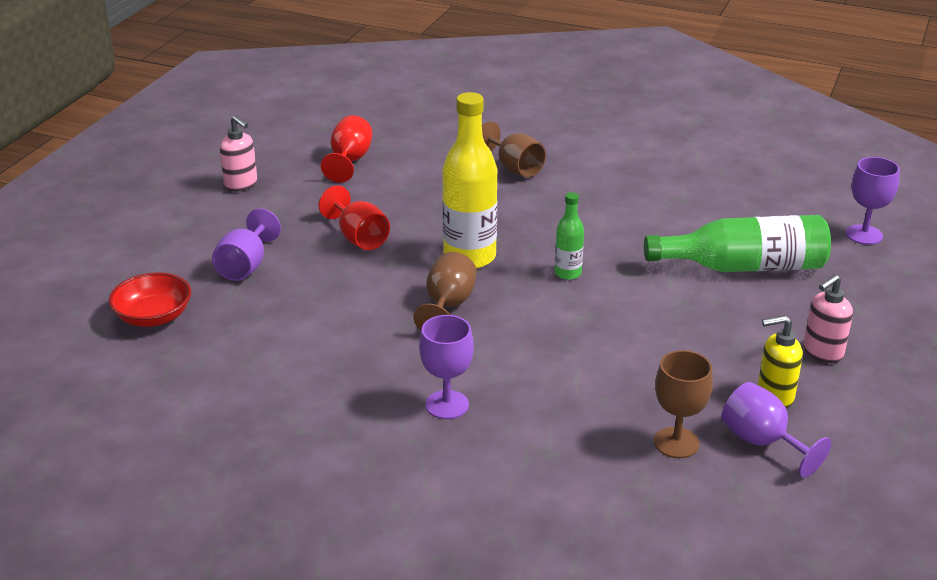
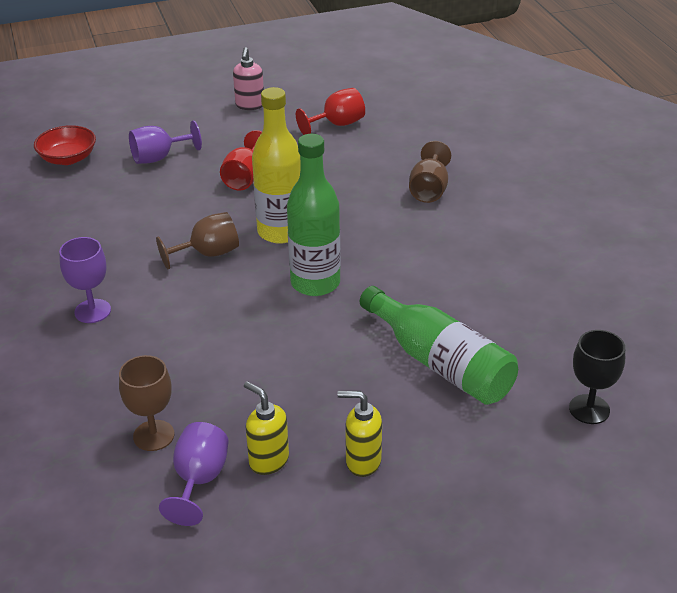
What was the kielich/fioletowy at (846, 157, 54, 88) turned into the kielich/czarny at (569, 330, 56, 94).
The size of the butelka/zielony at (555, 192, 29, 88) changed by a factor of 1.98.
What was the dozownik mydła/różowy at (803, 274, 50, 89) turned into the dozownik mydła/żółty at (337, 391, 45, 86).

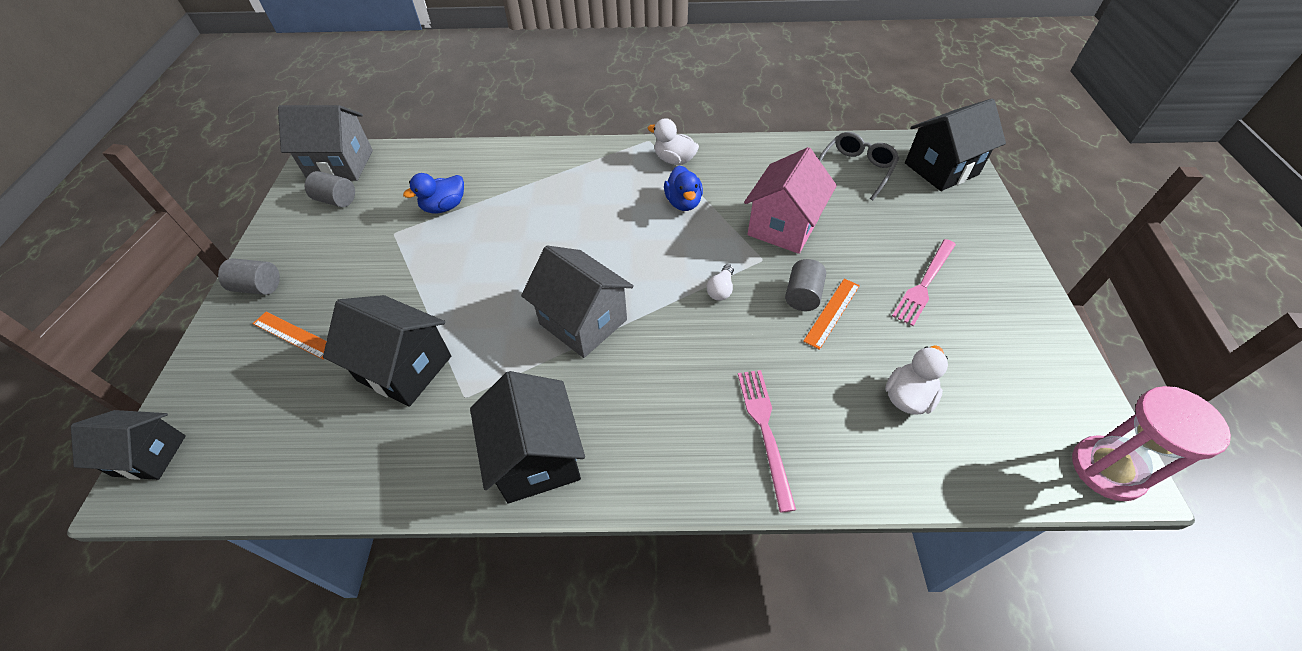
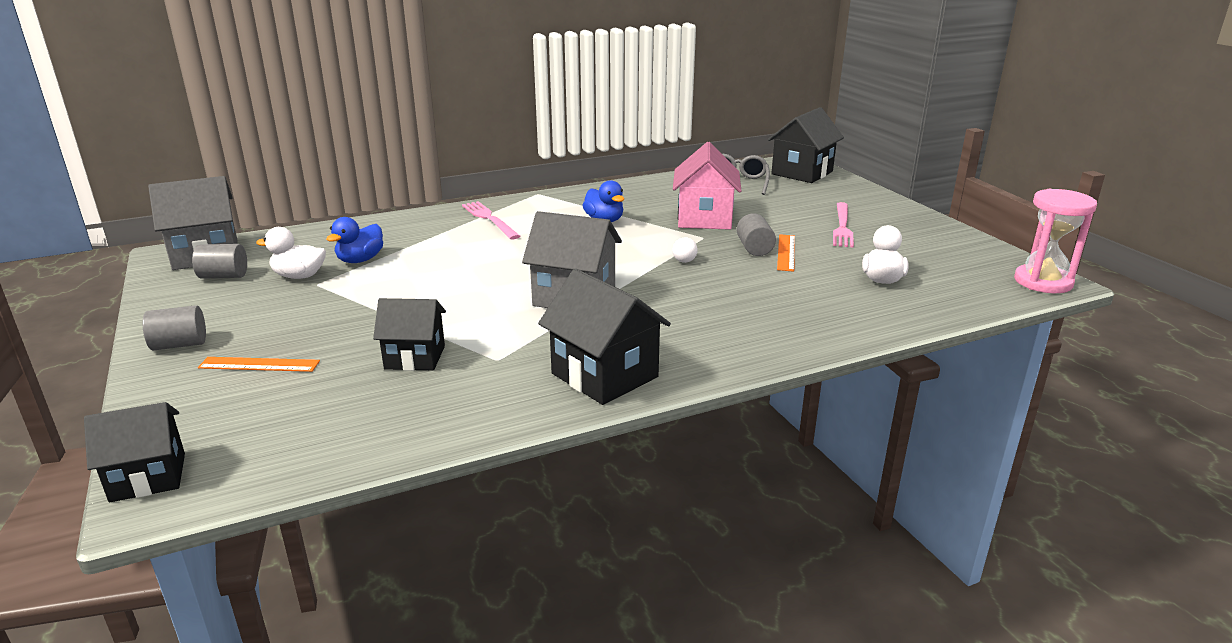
The kaczka/biały ended up elsewhere, having gone from (647, 118, 52, 47) to (256, 227, 70, 52).
The size of the domek/czarny at (323, 295, 128, 112) changed by a factor of 0.66.
The widelec/różowy ended up elsewhere, having gone from (738, 370, 58, 142) to (462, 201, 58, 38).

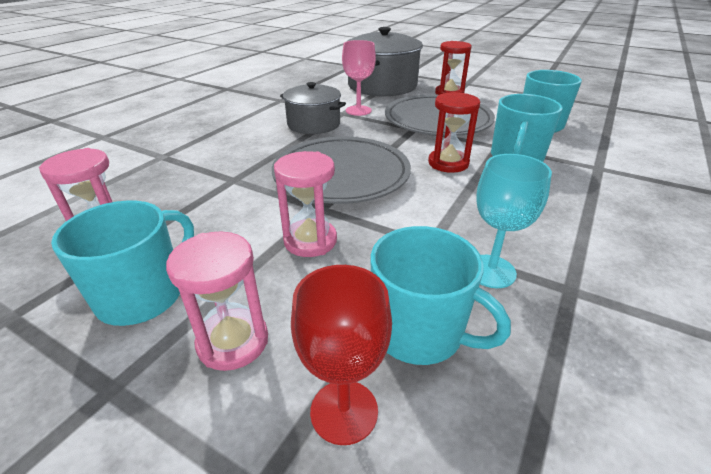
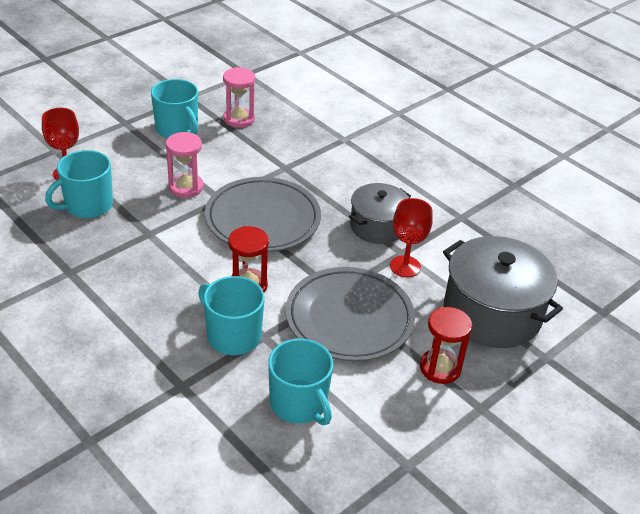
What was the kielich/różowy at (342, 40, 34, 76) turned into the kielich/czerwony at (390, 198, 43, 79).
The second view lost the kielich/turkusowy at (476, 154, 76, 134).
The second view lost the klepsydra/różowy at (166, 231, 102, 140).

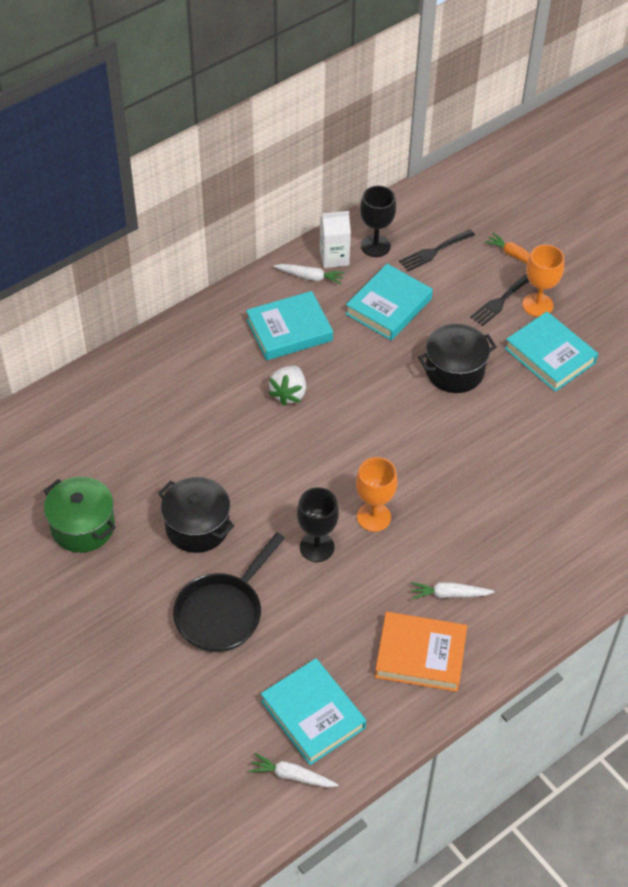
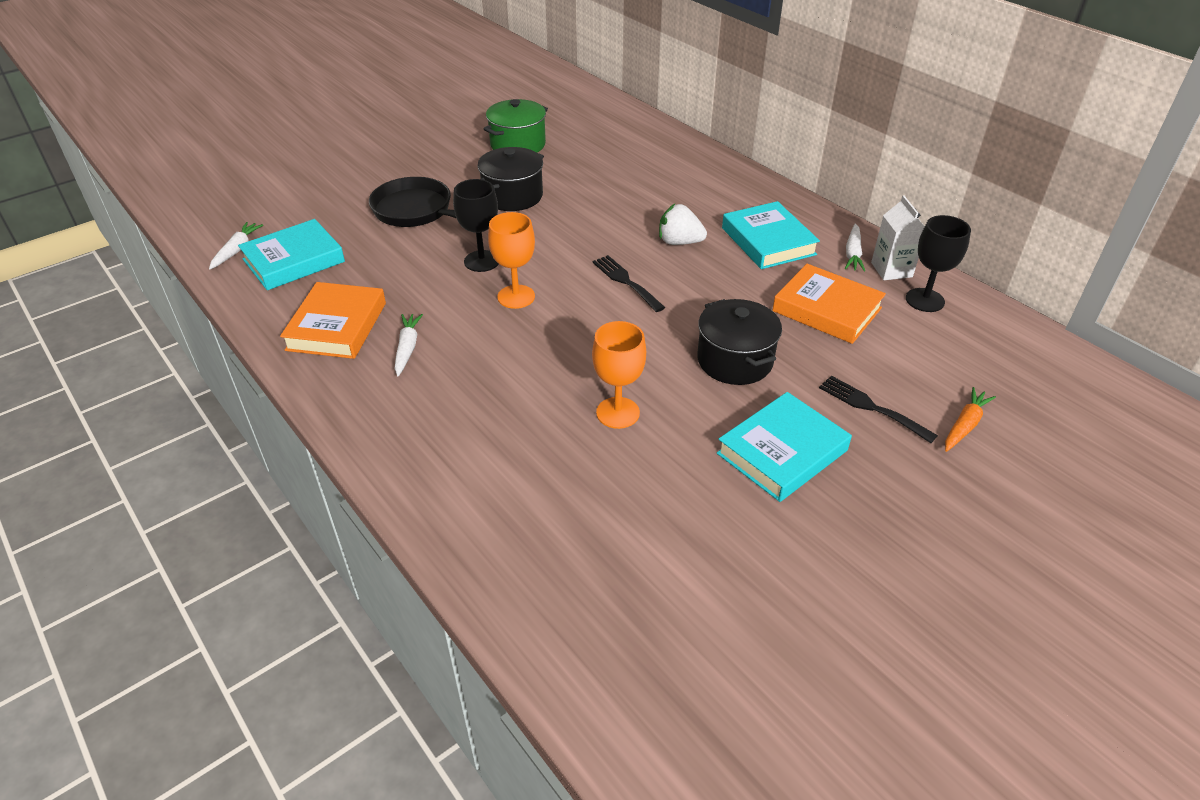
The widelec/czarny ended up elsewhere, having gone from (399, 229, 76, 42) to (593, 255, 73, 57).
The kielich/pomarańczowy ended up elsewhere, having gone from (522, 245, 42, 72) to (592, 321, 54, 108).
What was the książka/turkusowy at (346, 264, 87, 77) turned into the książka/pomarańczowy at (772, 264, 114, 80).

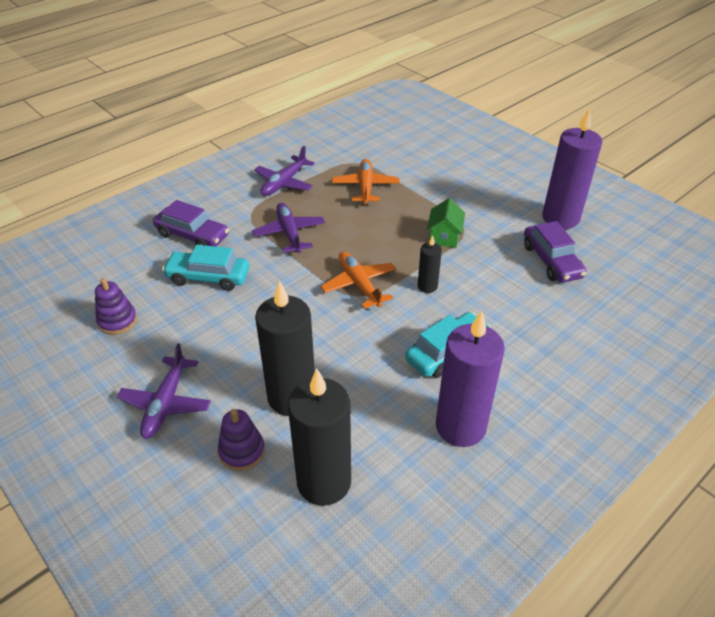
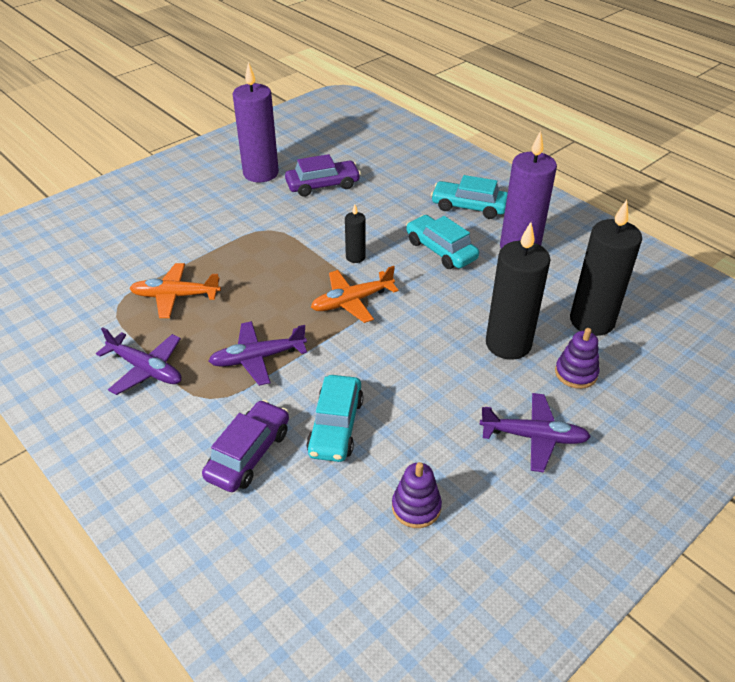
The second view lost the domek/zielony at (427, 198, 38, 50).
The second view gained the samochód/turkusowy at (431, 175, 77, 44).

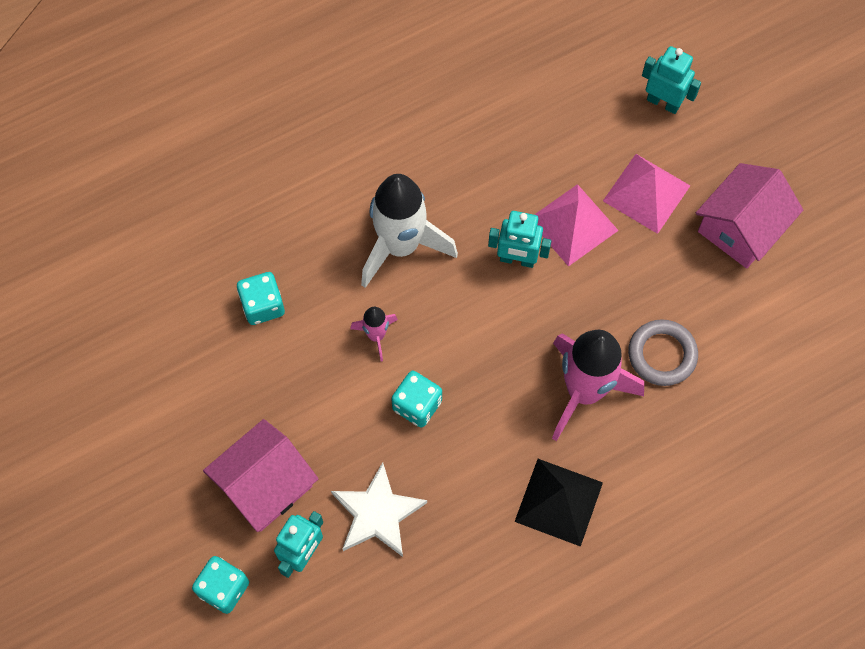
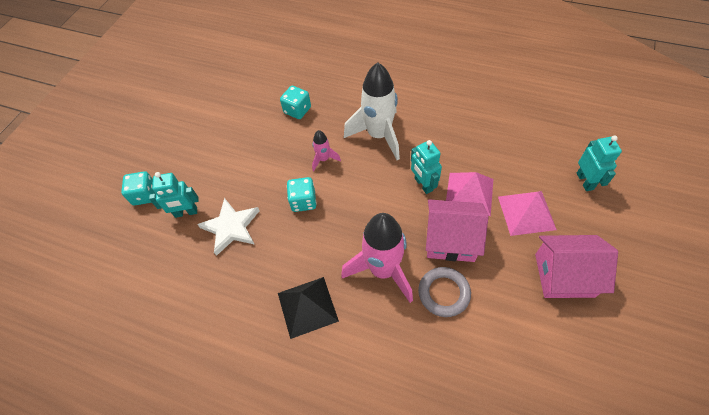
The domek/różowy ended up elsewhere, having gone from (203, 419, 115, 113) to (426, 199, 63, 63).

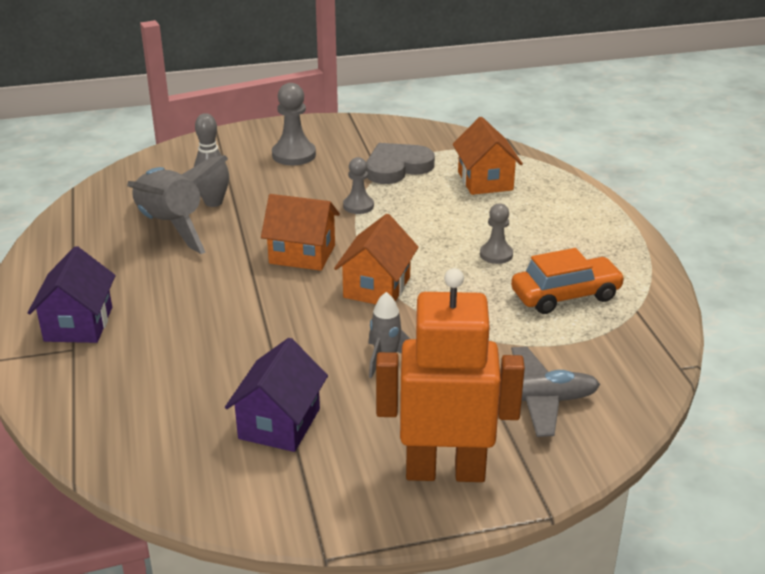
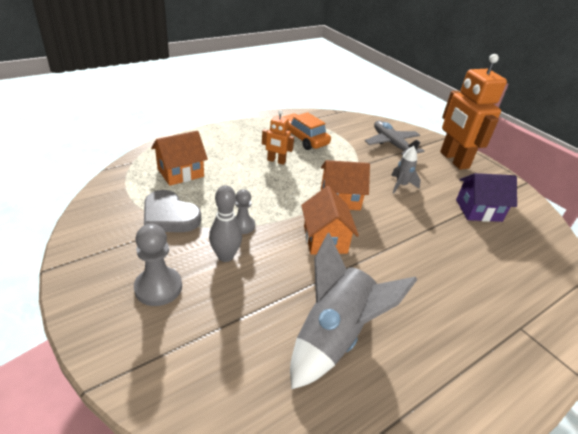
The kręgiel/szary ended up elsewhere, having gone from (194, 113, 35, 94) to (209, 185, 33, 77).
Where the pionek/szary stood at (480, 203, 33, 61), the robot/pomarańczowy came to stand at (262, 110, 32, 55).
The second view lost the domek/fioletowy at (28, 246, 87, 97).

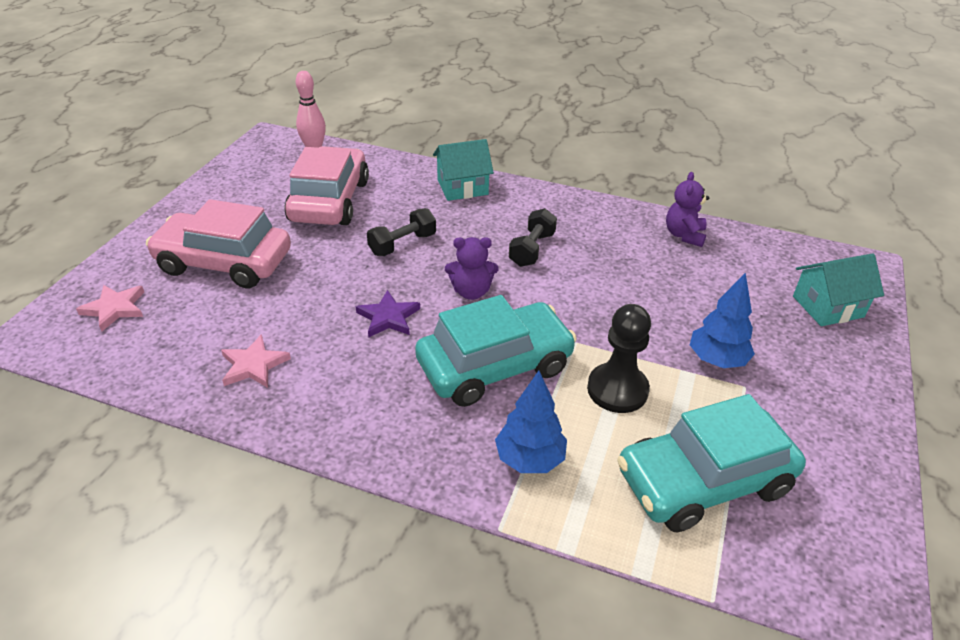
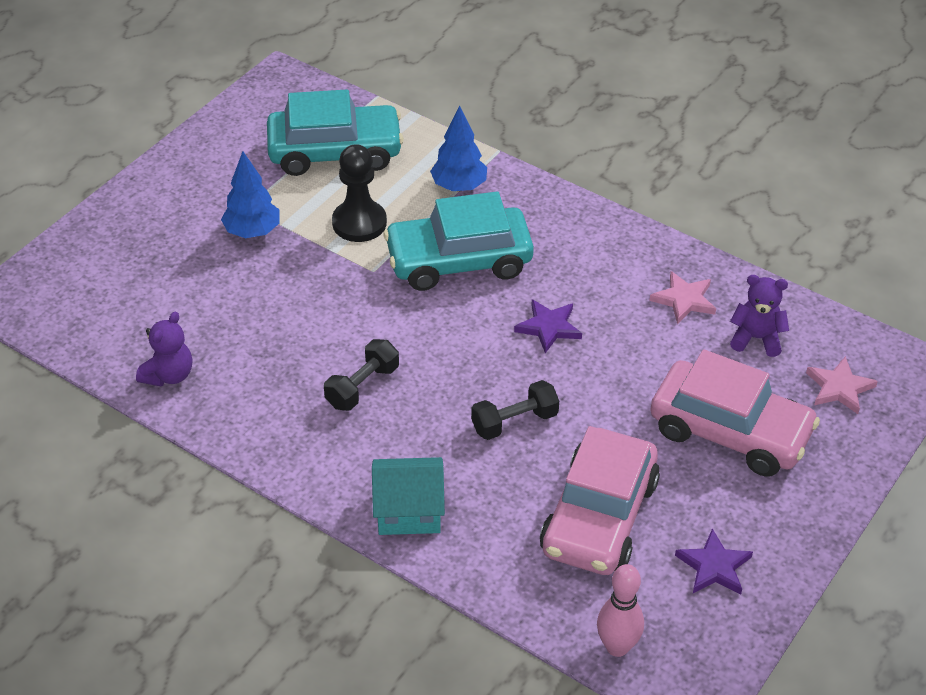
The miś/fioletowy ended up elsewhere, having gone from (445, 237, 54, 63) to (730, 275, 59, 82).
The second view lost the domek/turkusowy at (793, 253, 91, 73).
The second view gained the gwiazda/fioletowy at (675, 529, 78, 66).

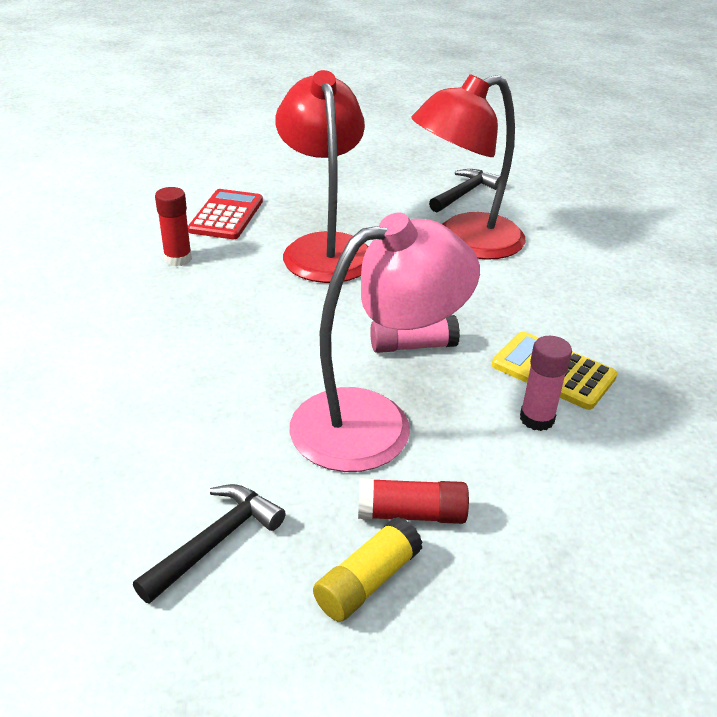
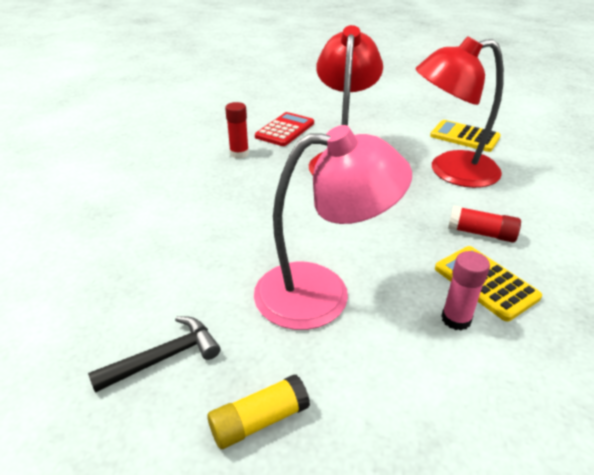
Where the młotek/czarny stood at (429, 169, 71, 43), the kalkulator/żółty came to stand at (430, 120, 71, 32).
The second view lost the klej w sztyfcie/różowy at (370, 315, 90, 38).
The klej w sztyfcie/czerwony ended up elsewhere, having gone from (358, 478, 111, 46) to (448, 205, 73, 38).

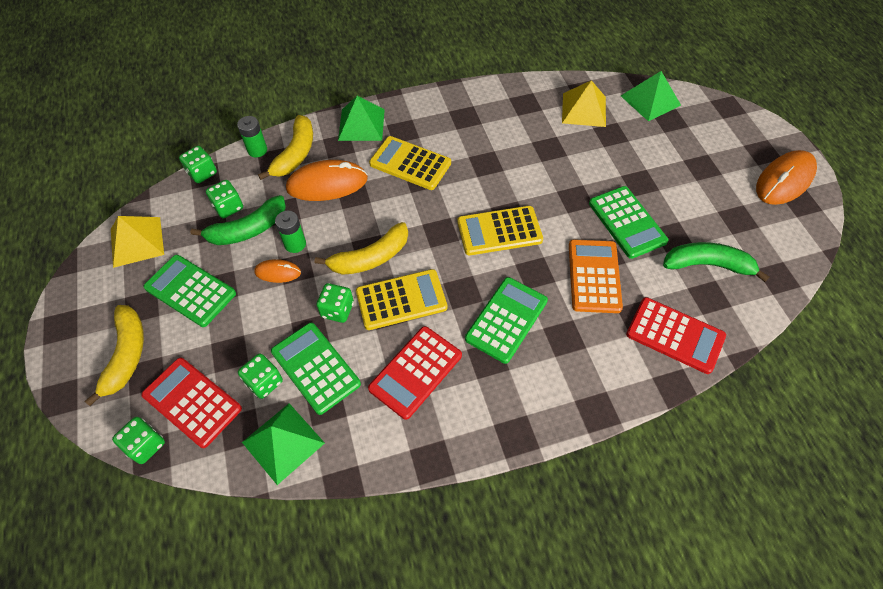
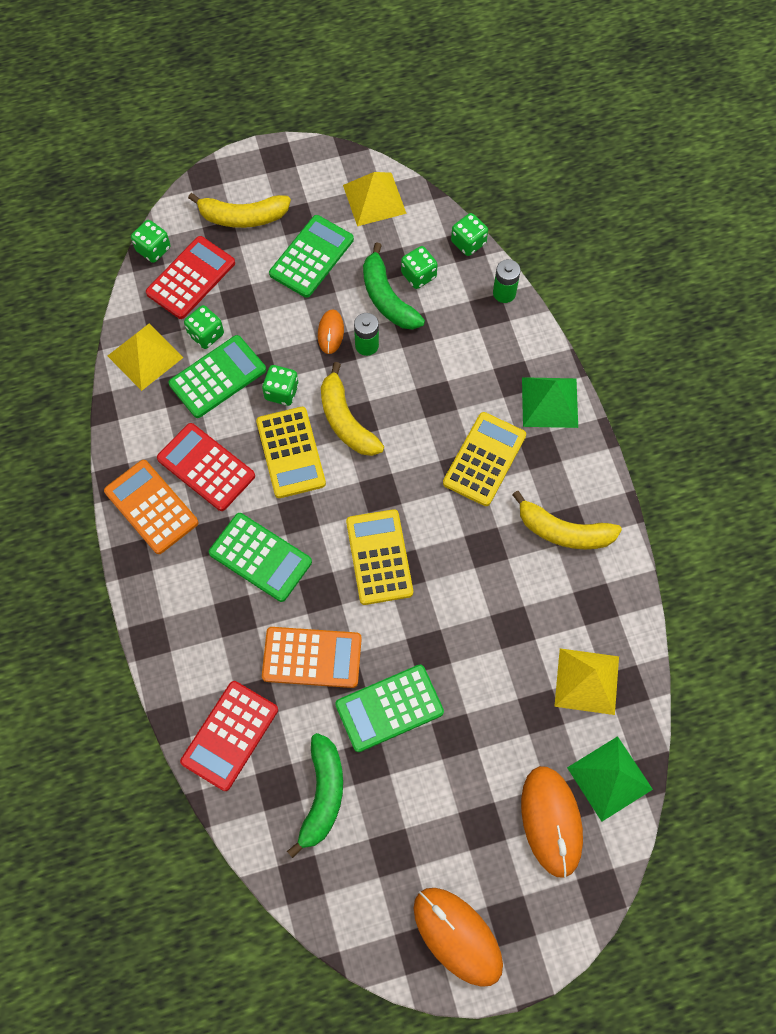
The banan/żółty ended up elsewhere, having gone from (258, 115, 55, 65) to (512, 490, 110, 59).
The myszka/pomarańczowy ended up elsewhere, having gone from (286, 160, 82, 41) to (521, 766, 62, 112).
What was the piramida/zielony at (242, 403, 83, 82) turned into the piramida/żółty at (108, 324, 75, 67).
The second view gained the kalkulator/pomarańczowy at (104, 460, 94, 94).

